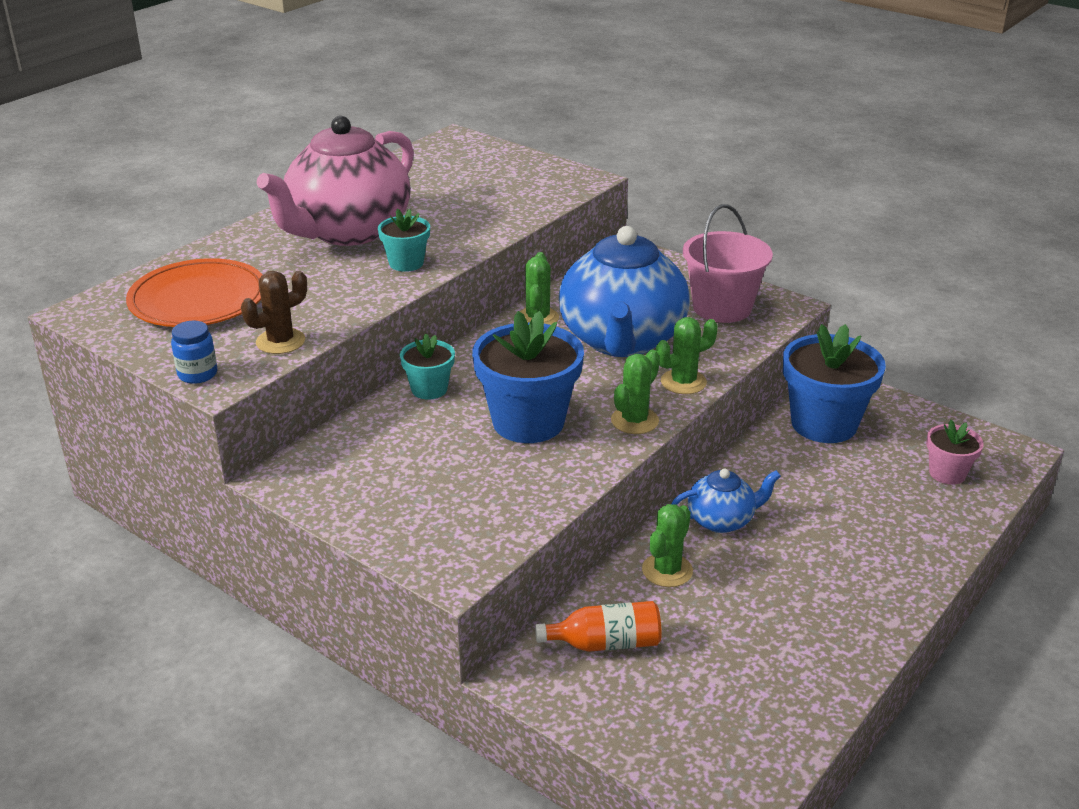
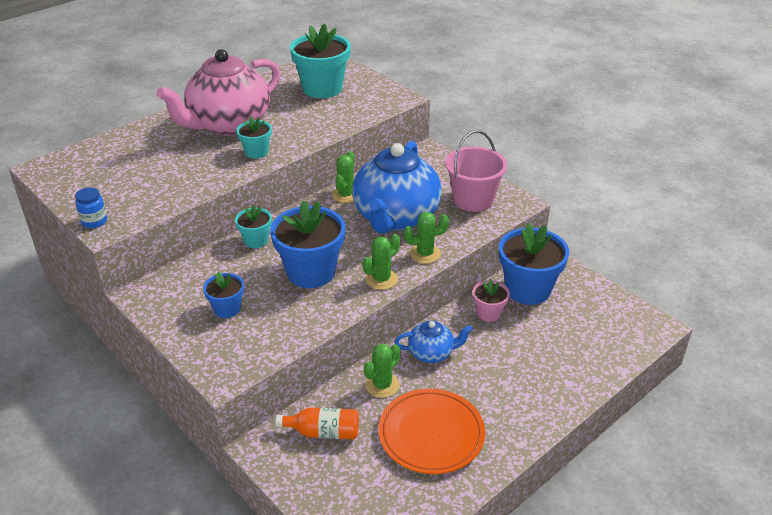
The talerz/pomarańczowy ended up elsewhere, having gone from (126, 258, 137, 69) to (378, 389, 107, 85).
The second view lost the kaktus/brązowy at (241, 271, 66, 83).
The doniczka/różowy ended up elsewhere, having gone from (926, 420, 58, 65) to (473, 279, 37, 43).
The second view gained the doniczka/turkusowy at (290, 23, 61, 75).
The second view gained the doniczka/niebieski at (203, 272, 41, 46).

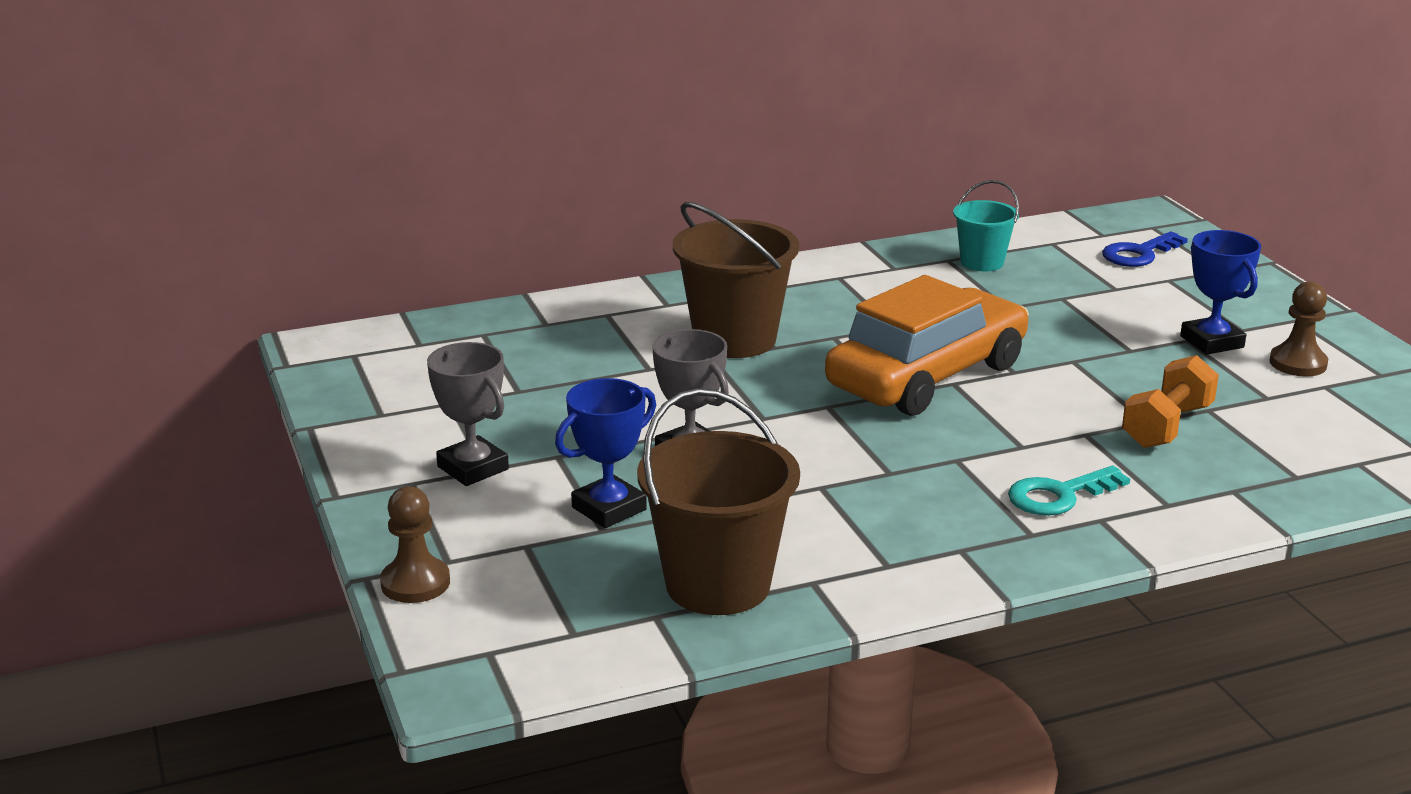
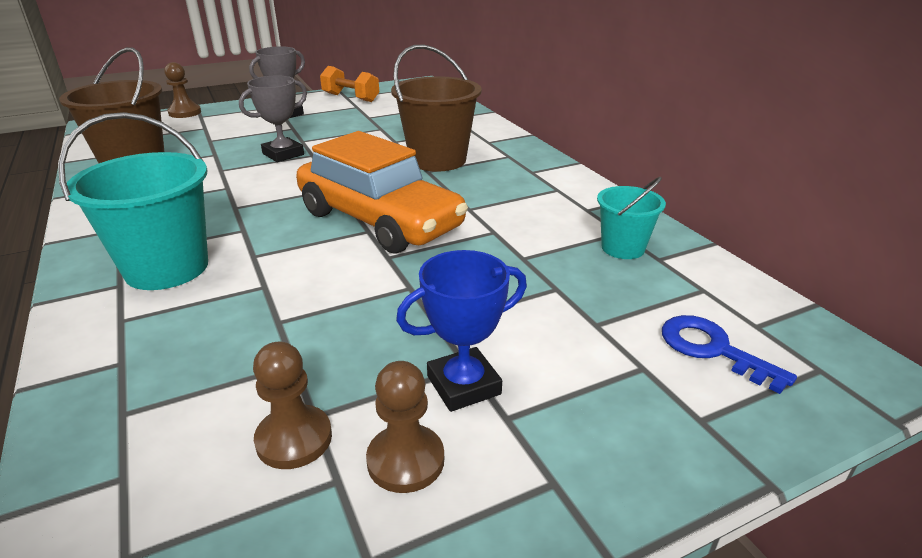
The hantel/pomarańczowy ended up elsewhere, having gone from (1122, 355, 97, 93) to (320, 66, 59, 36).
The second view lost the puchar/niebieski at (555, 378, 101, 150).
Where the klucz/turkusowy stood at (1008, 466, 122, 50), the wiadro/turkusowy came to stand at (58, 112, 150, 178).
The second view gained the pionek/brązowy at (253, 342, 79, 127).

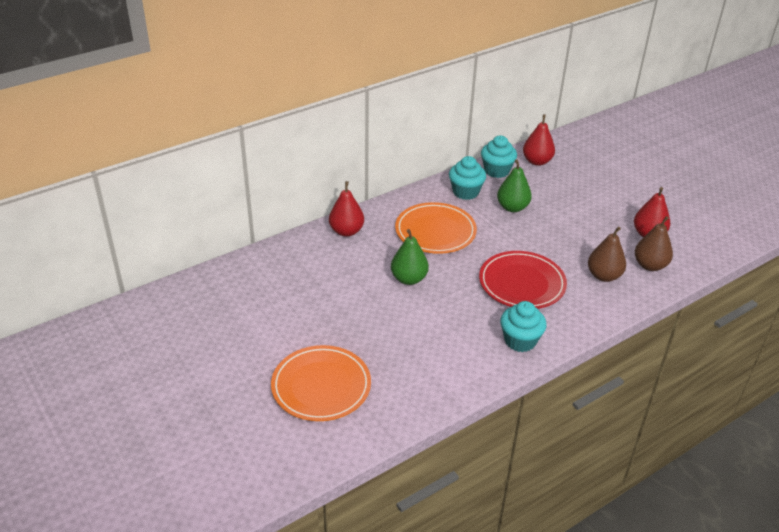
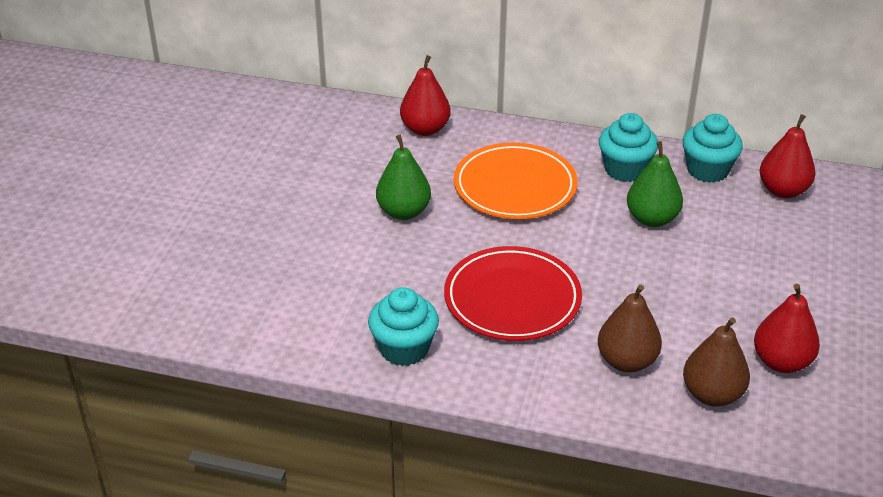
The second view lost the talerz/pomarańczowy at (271, 345, 100, 76).

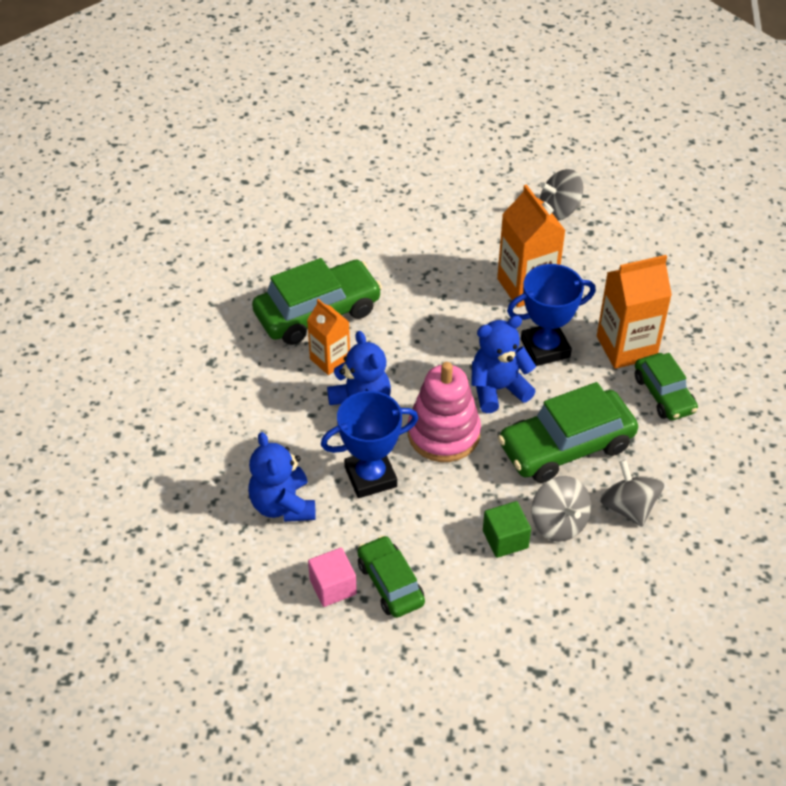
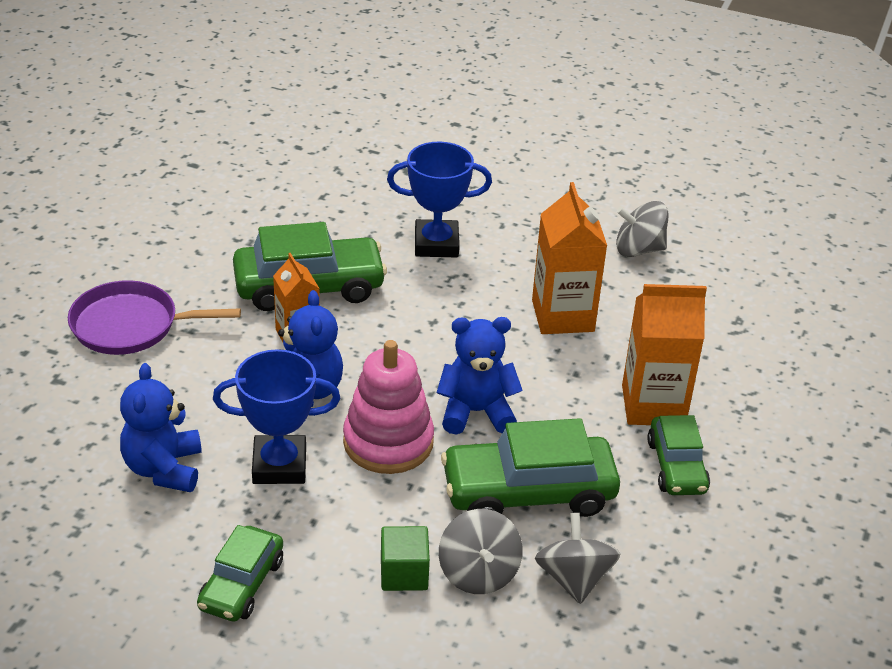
The puchar/niebieski ended up elsewhere, having gone from (507, 264, 89, 102) to (387, 142, 105, 115).
The samochód/zielony at (357, 535, 68, 83) ended up facing another way, 150 degrees counterclockwise from before.
The second view lost the sześcian/różowy at (308, 548, 49, 59).
The second view gained the patelnia/fioletowy at (68, 280, 173, 75).

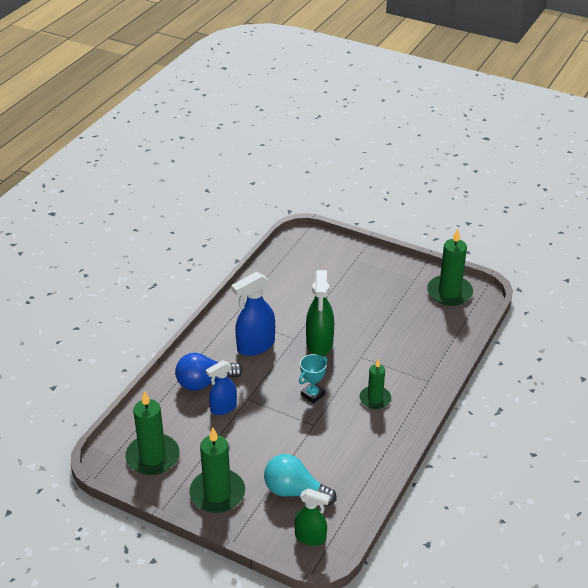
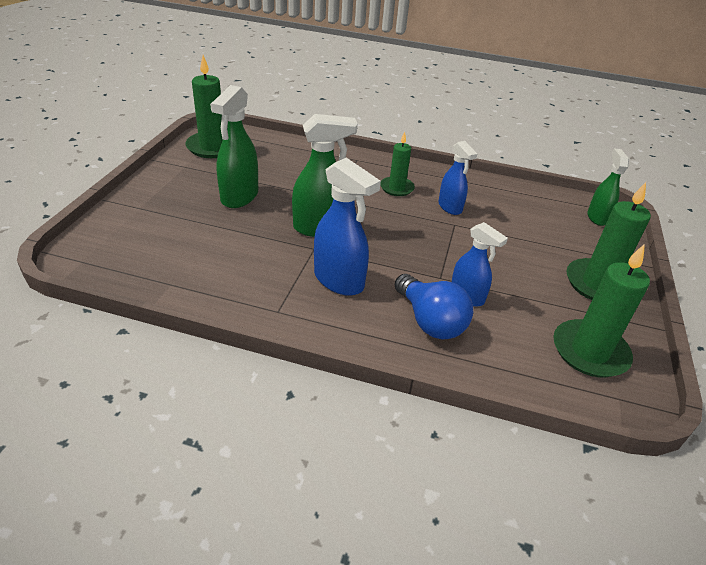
The second view lost the puchar/turkusowy at (299, 354, 29, 50).
The second view lost the żarówka/turkusowy at (264, 454, 73, 51).
The second view gained the spryskiwacz/zielony at (210, 85, 48, 123).
The second view gained the spryskiwacz/niebieski at (438, 141, 39, 74).

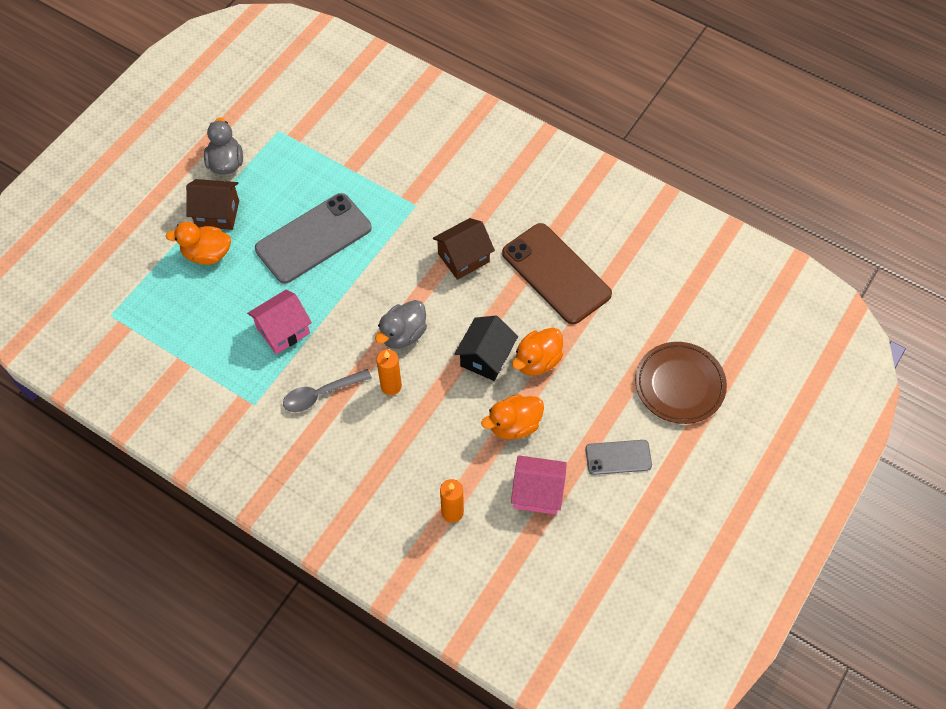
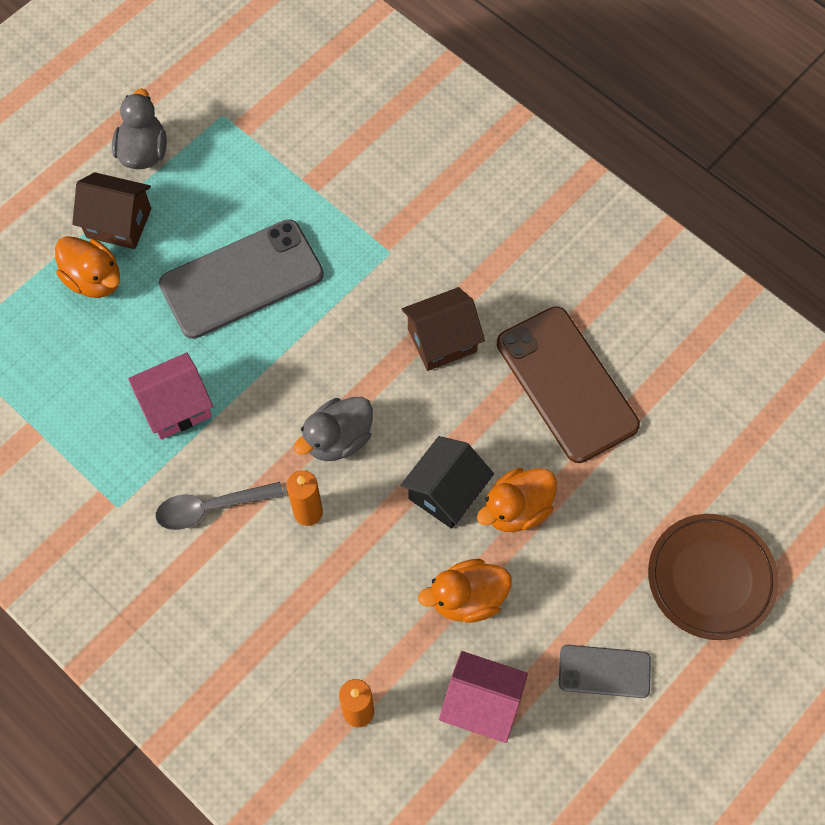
The kaczka/pomarańczowy at (166, 222, 65, 43) ended up facing another way, 150 degrees counterclockwise from before.

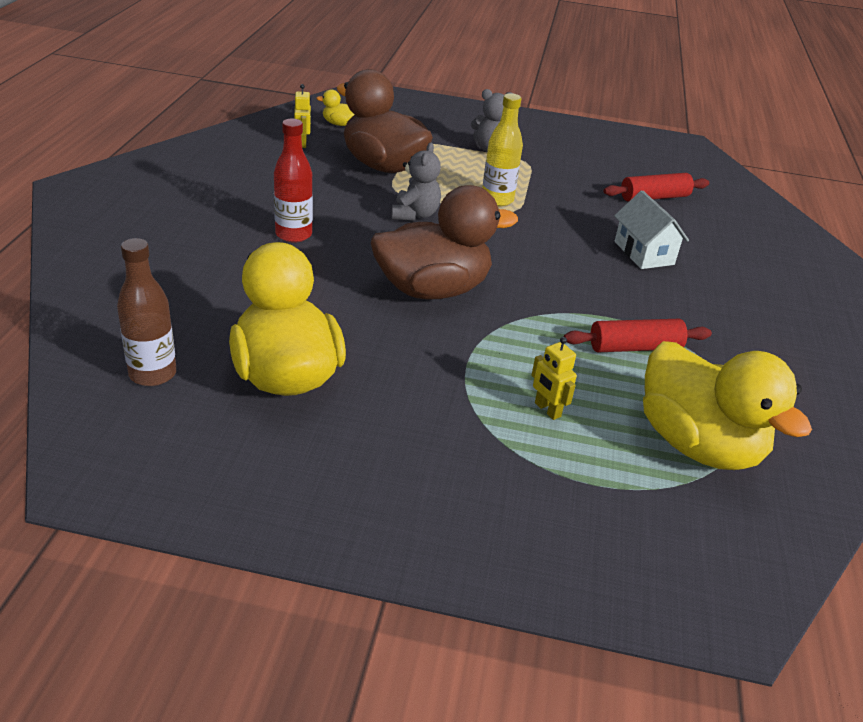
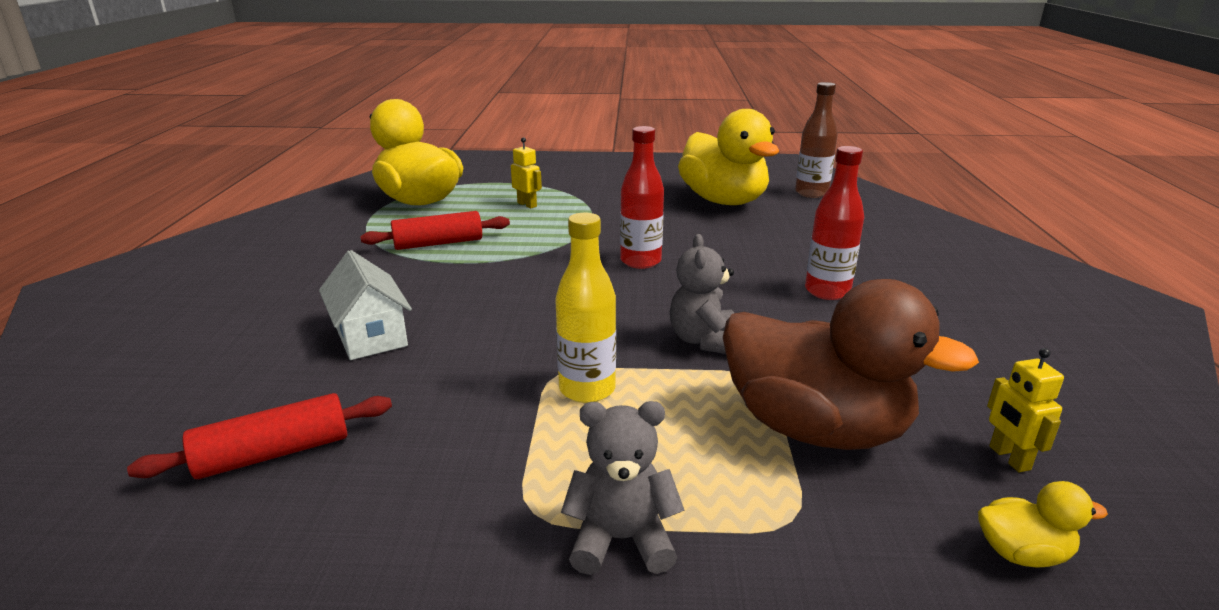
Where the kaczka/brązowy stood at (371, 185, 147, 114), the butelka/czerwony came to stand at (620, 126, 44, 143).

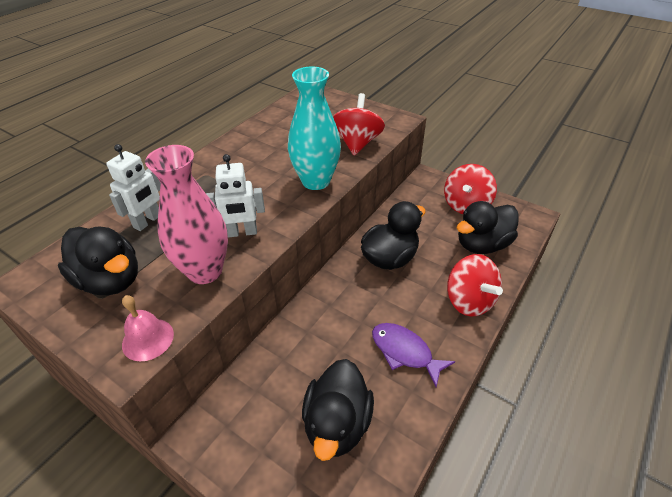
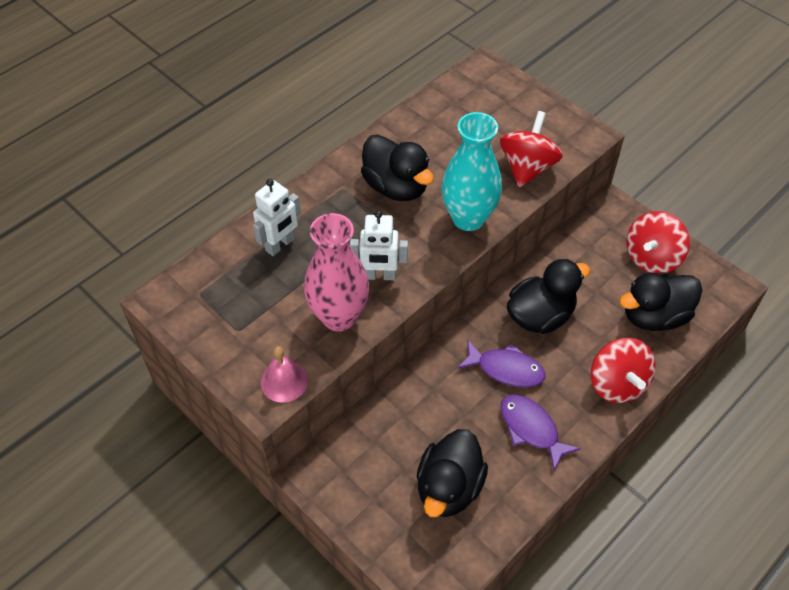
The kaczka/czarny ended up elsewhere, having gone from (58, 227, 80, 68) to (361, 135, 73, 66).
The second view gained the ryba/fioletowy at (457, 340, 88, 47).

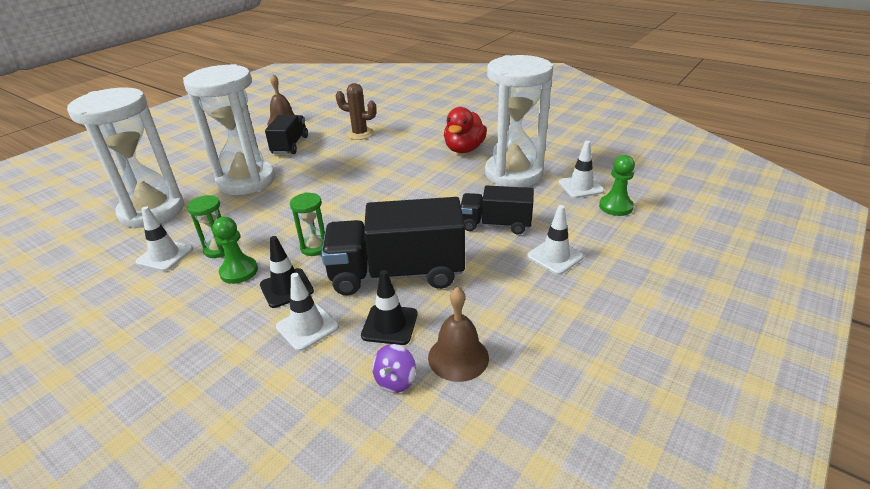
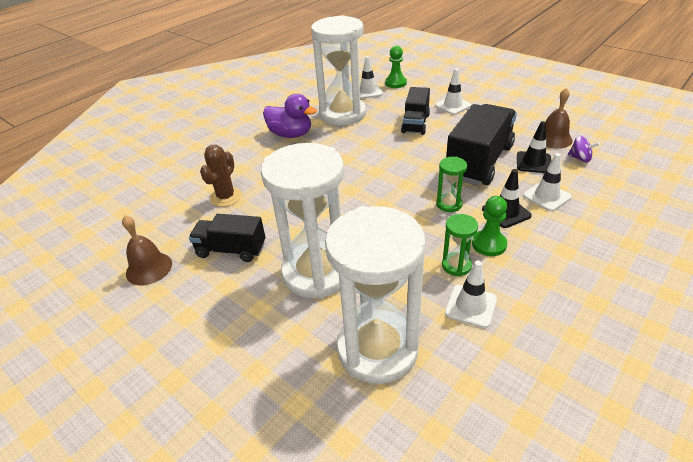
What was the kaczka/czerwony at (444, 107, 43, 46) turned into the kaczka/fioletowy at (263, 94, 54, 44).
The ciężarówka/czarny at (321, 197, 144, 98) ended up facing another way, 150 degrees counterclockwise from before.

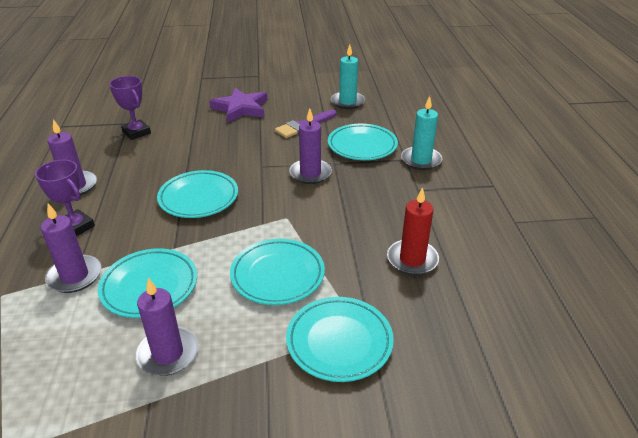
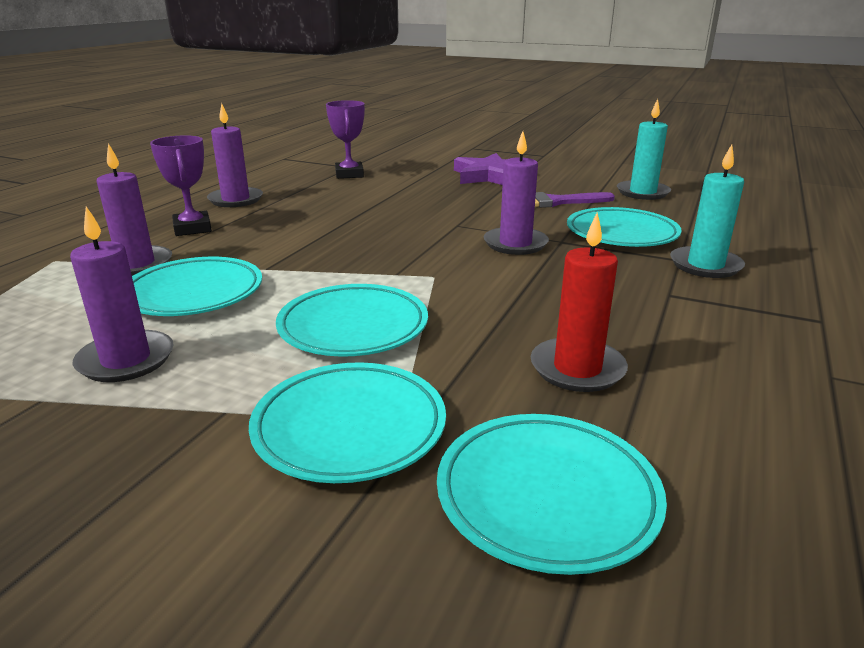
The talerz/turkusowy ended up elsewhere, having gone from (157, 170, 81, 48) to (437, 414, 230, 161).

